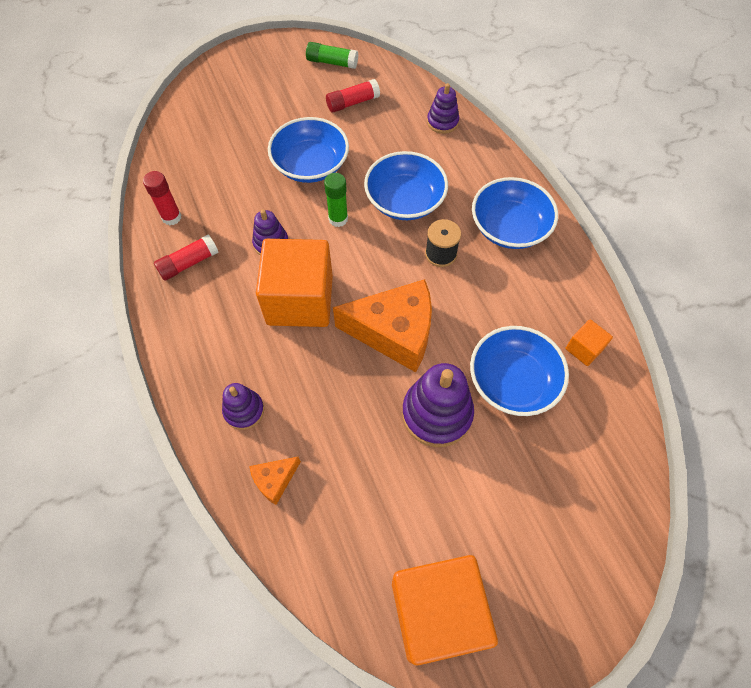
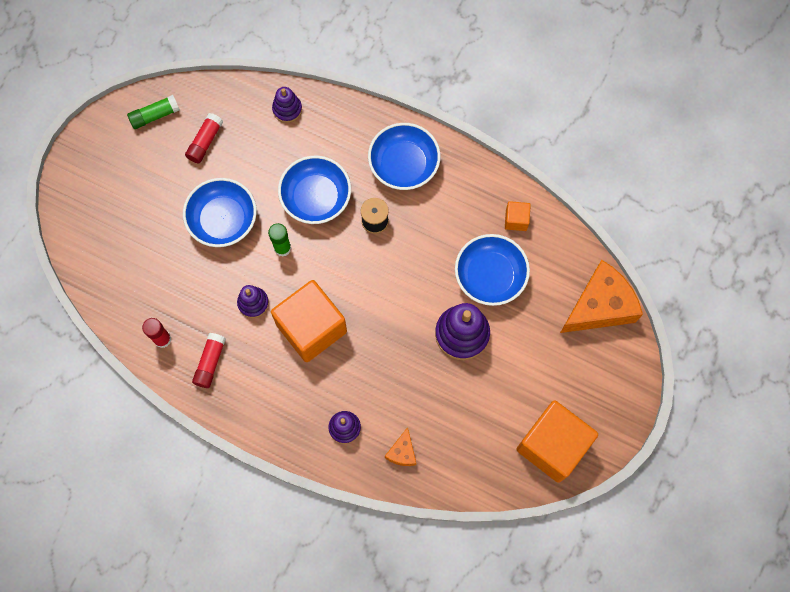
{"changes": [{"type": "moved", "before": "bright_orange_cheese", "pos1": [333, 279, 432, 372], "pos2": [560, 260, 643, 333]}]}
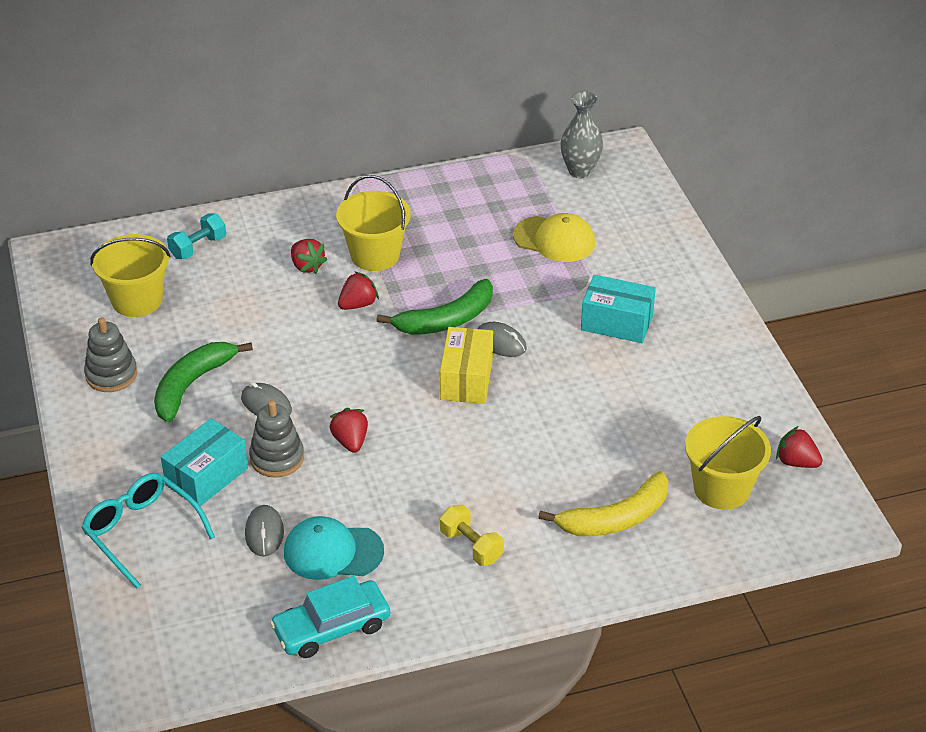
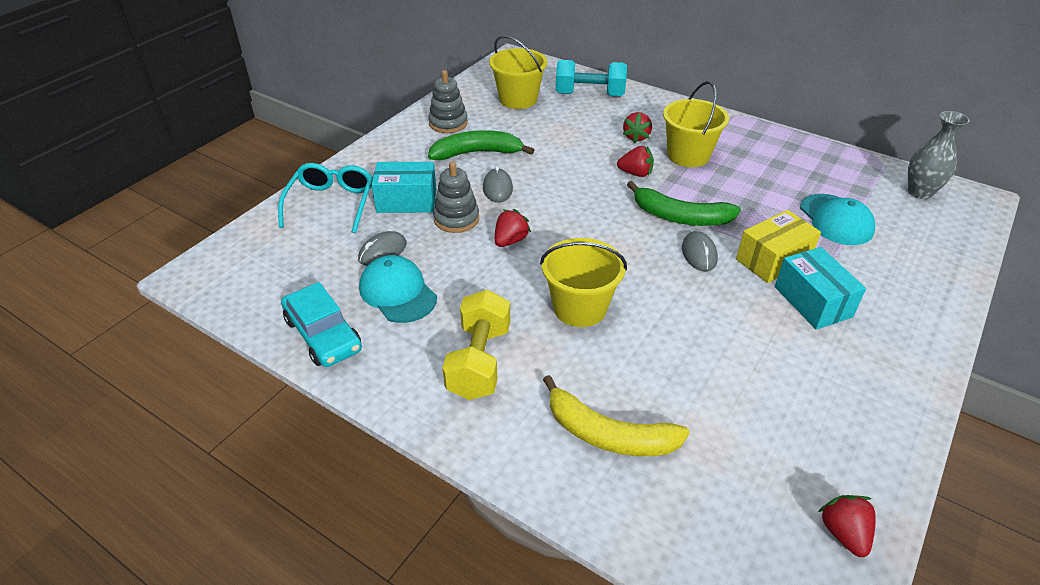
{"changes": [{"type": "resized", "before": "teal_hand_weight", "pos1": [167, 214, 226, 259], "pos2": [556, 60, 627, 97], "scale": 1.58}, {"type": "turned", "before": "teal_automobile", "pos1": [270, 576, 390, 658], "pos2": [281, 282, 362, 367], "turn": -150}, {"type": "moved", "before": "golden_box", "pos1": [440, 327, 493, 404], "pos2": [736, 210, 821, 283]}, {"type": "resized", "before": "golden_hand_weight", "pos1": [440, 505, 504, 566], "pos2": [442, 289, 510, 400], "scale": 1.58}, {"type": "recoloured", "before": "golden_cap", "after": "teal_cap", "pos1": [513, 213, 595, 262], "pos2": [800, 194, 875, 245]}, {"type": "moved", "before": "golden_sand_bucket", "pos1": [685, 416, 771, 510], "pos2": [540, 238, 627, 327]}]}
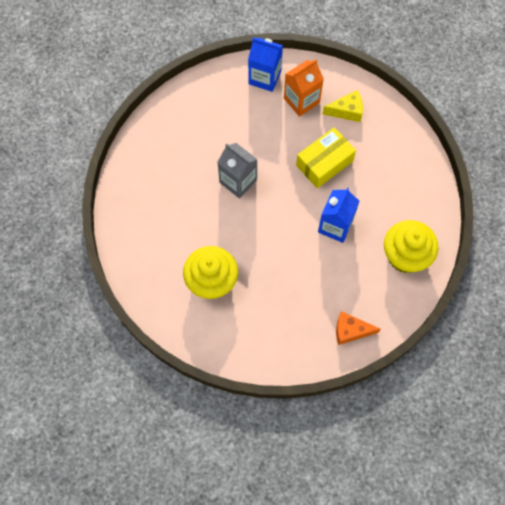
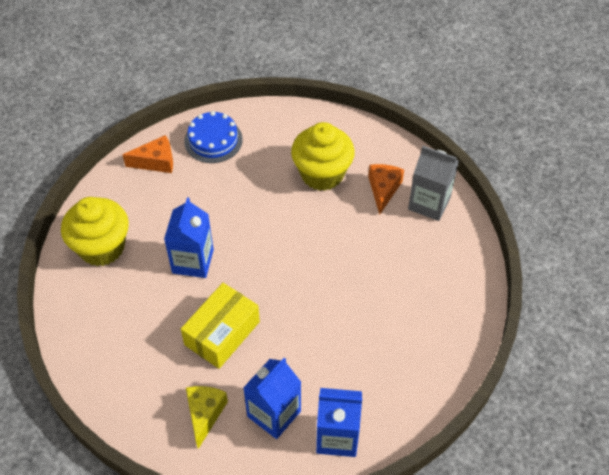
{"changes": [{"type": "moved", "before": "grey_carton", "pos1": [217, 143, 258, 199], "pos2": [408, 146, 459, 221]}, {"type": "recoloured", "before": "bright_orange_carton", "after": "blue_carton", "pos1": [284, 59, 324, 117], "pos2": [243, 358, 301, 439]}, {"type": "turned", "before": "golden_cheese", "pos1": [323, 90, 363, 122], "pos2": [186, 386, 228, 449], "turn": 120}, {"type": "added", "after": "blue_layer_cake", "pos2": [184, 111, 243, 163]}, {"type": "added", "after": "bright_orange_cheese", "pos2": [368, 164, 404, 215]}]}
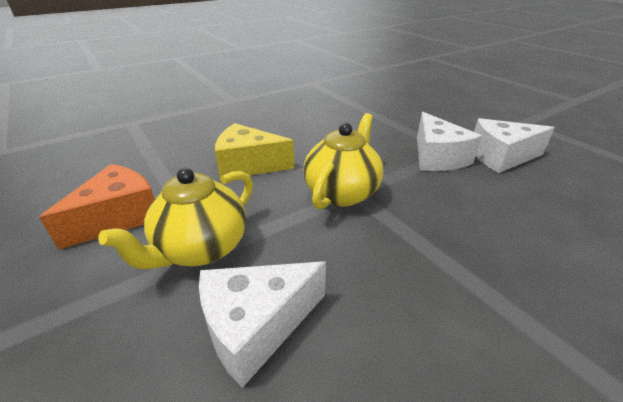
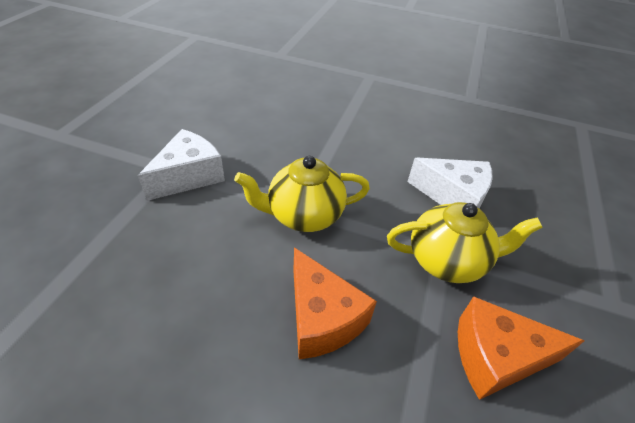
{"changes": [{"type": "recoloured", "before": "golden_cheese", "after": "bright_orange_cheese", "pos1": [215, 123, 294, 177], "pos2": [293, 247, 377, 359]}, {"type": "removed", "before": "snow-white_cheese", "pos1": [474, 118, 555, 173]}]}
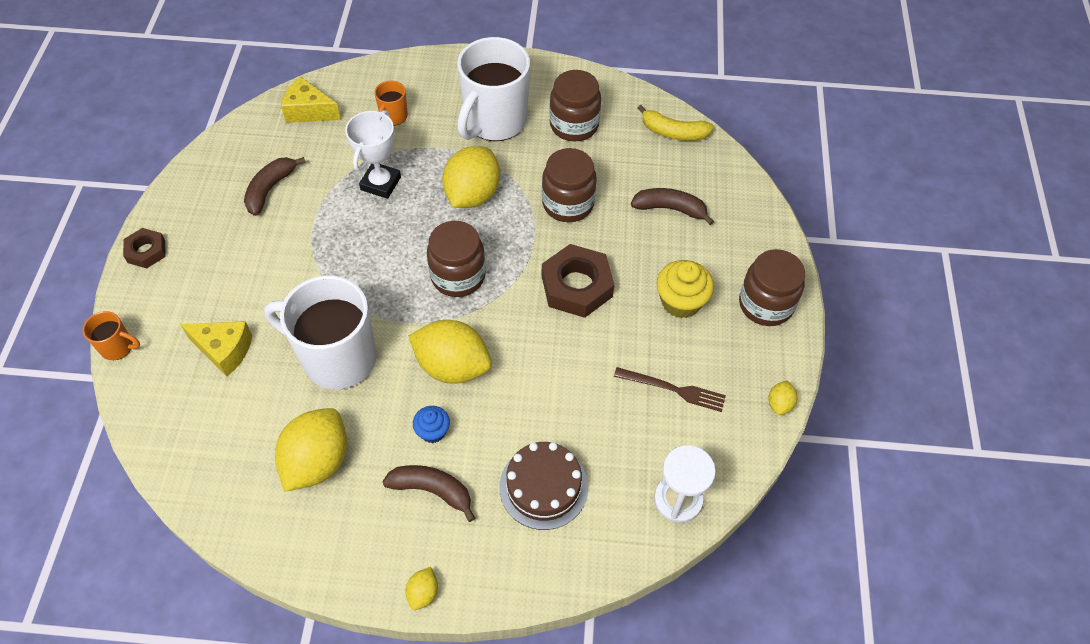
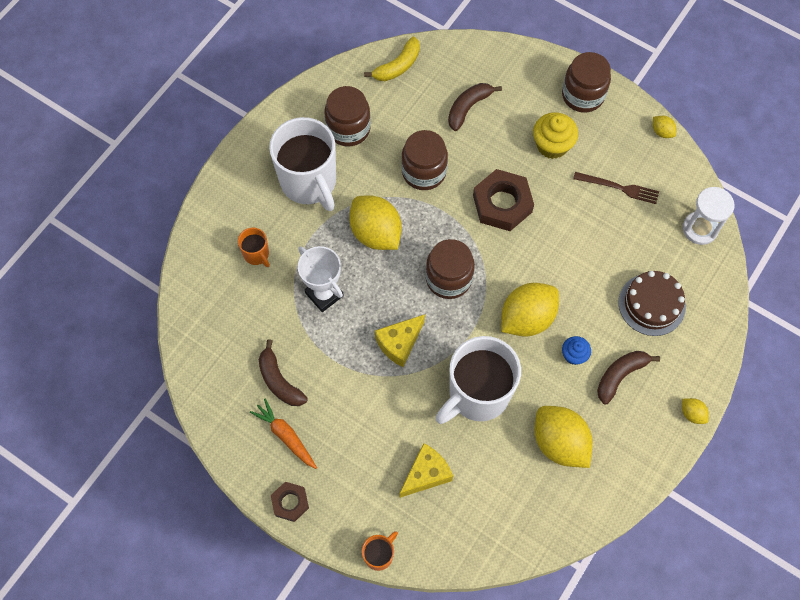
{"changes": [{"type": "moved", "before": "golden_cheese", "pos1": [281, 77, 341, 123], "pos2": [375, 314, 425, 367]}, {"type": "turned", "before": "brown_table_fork", "pos1": [614, 367, 726, 412], "pos2": [573, 172, 659, 204], "turn": 60}, {"type": "added", "after": "bright_orange_toy_carrot", "pos2": [250, 398, 317, 469]}]}
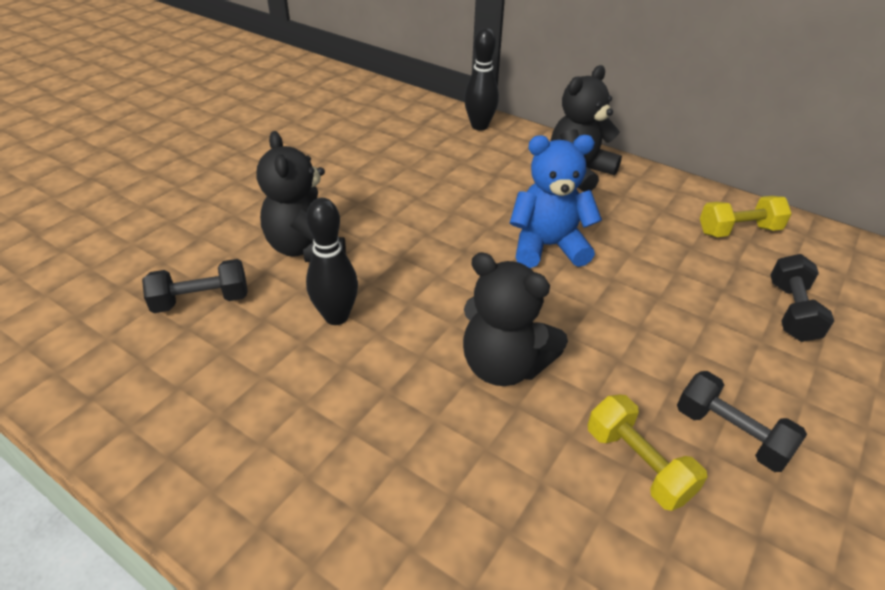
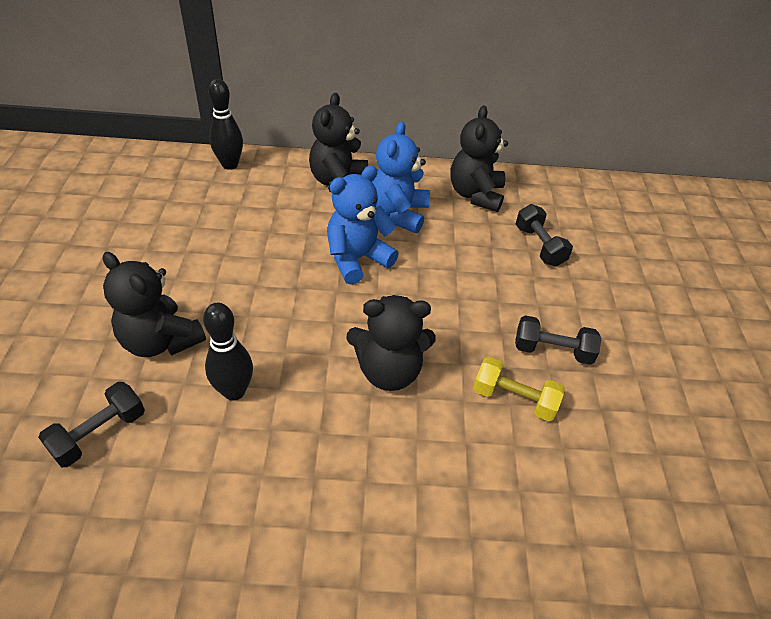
{"changes": [{"type": "replaced", "before": "golden_hand_weight", "after": "black_teddy_bear", "pos1": [700, 196, 792, 237], "pos2": [451, 105, 508, 212]}, {"type": "added", "after": "blue_teddy_bear", "pos2": [372, 121, 430, 233]}]}
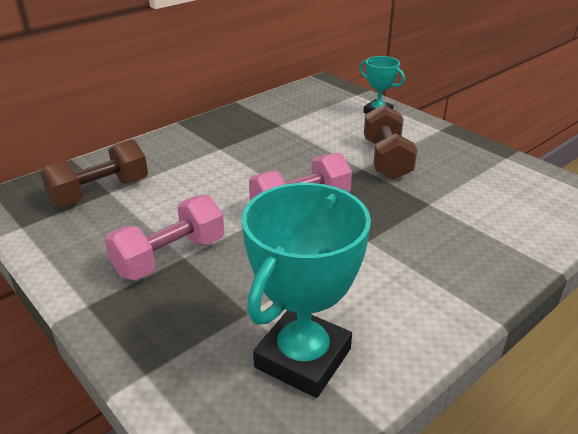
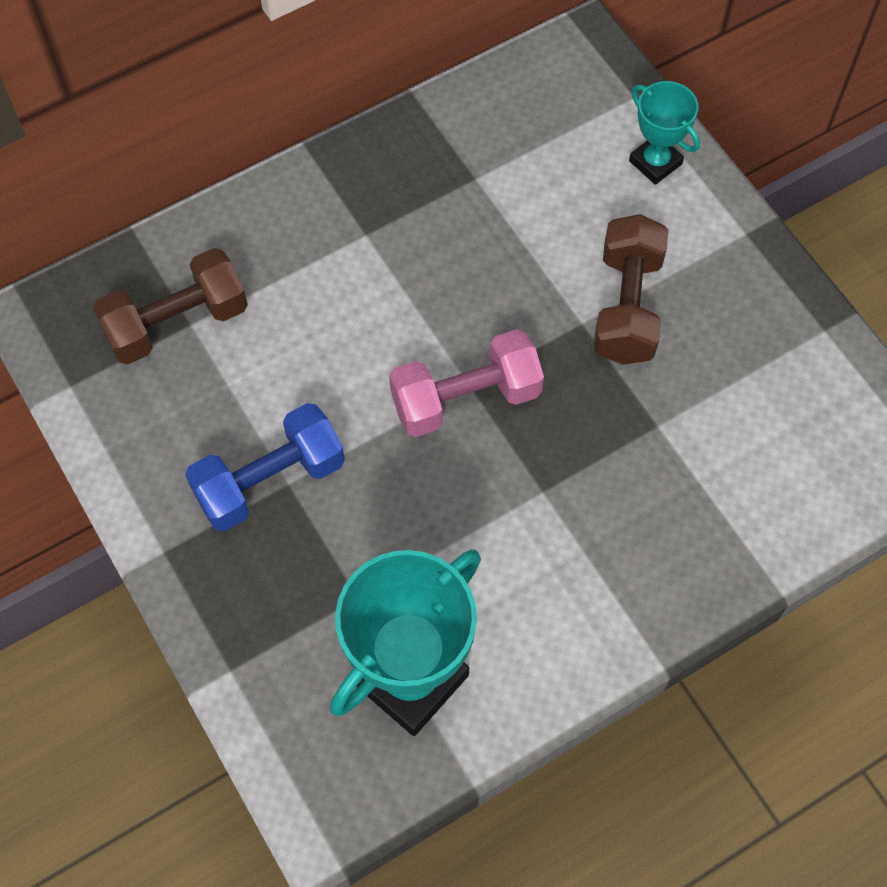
{"changes": [{"type": "recoloured", "before": "rosy_hand_weight", "after": "blue_hand_weight", "pos1": [104, 195, 225, 280], "pos2": [185, 403, 345, 531]}]}
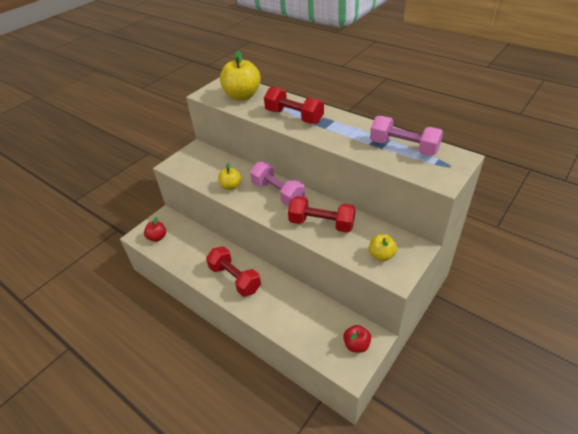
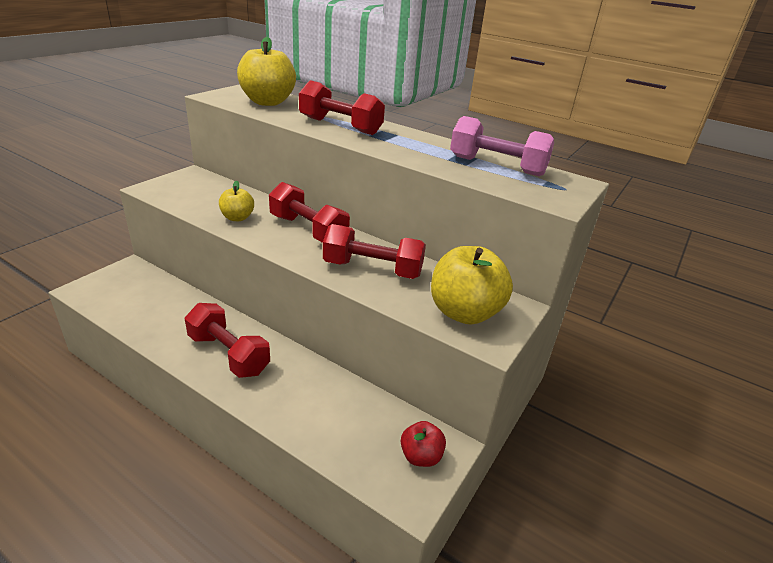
{"changes": [{"type": "removed", "before": "crimson_toy_apple", "pos1": [144, 217, 166, 242]}, {"type": "recoloured", "before": "rosy_hand_weight", "after": "crimson_hand_weight", "pos1": [250, 162, 305, 206], "pos2": [269, 182, 350, 243]}, {"type": "resized", "before": "golden_toy_apple", "pos1": [369, 234, 397, 261], "pos2": [431, 246, 513, 325], "scale": 1.85}]}
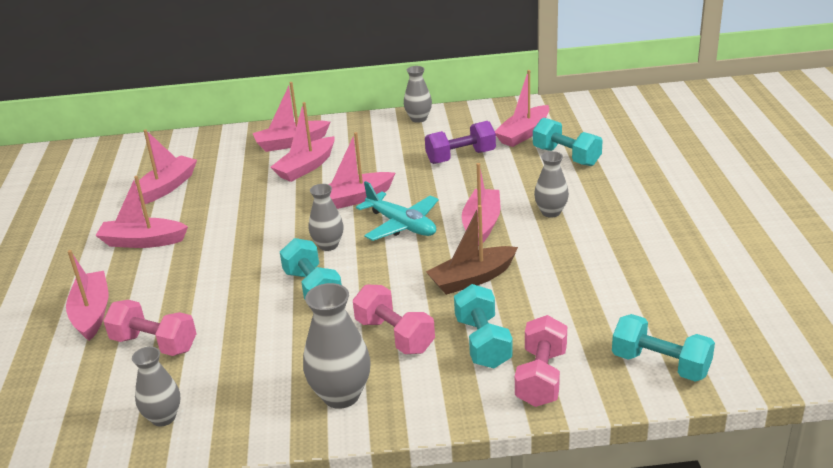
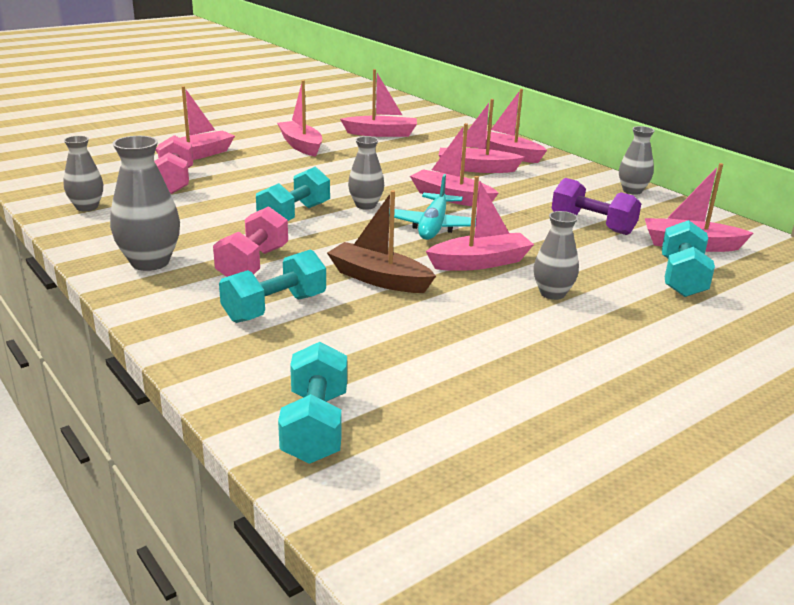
{"changes": [{"type": "removed", "before": "rosy_hand_weight", "pos1": [515, 315, 567, 407]}]}
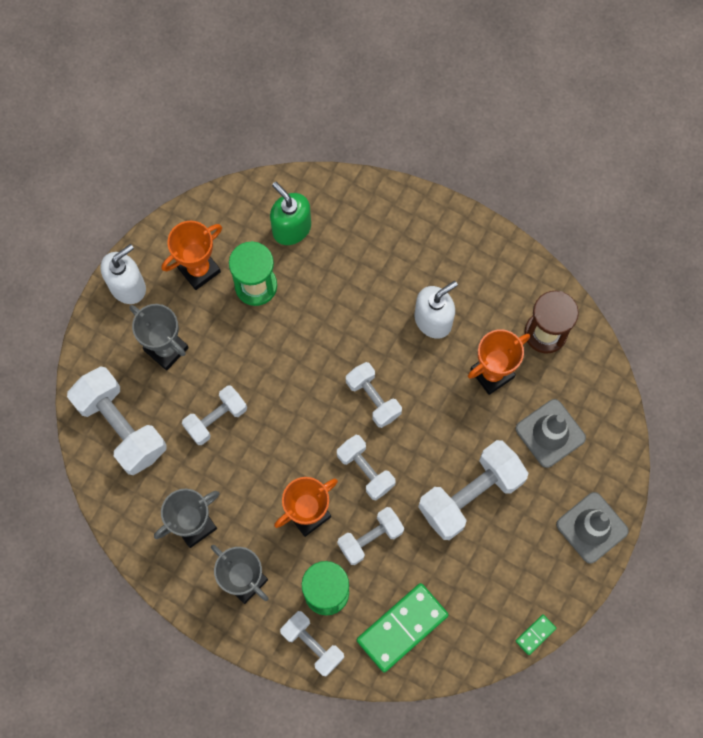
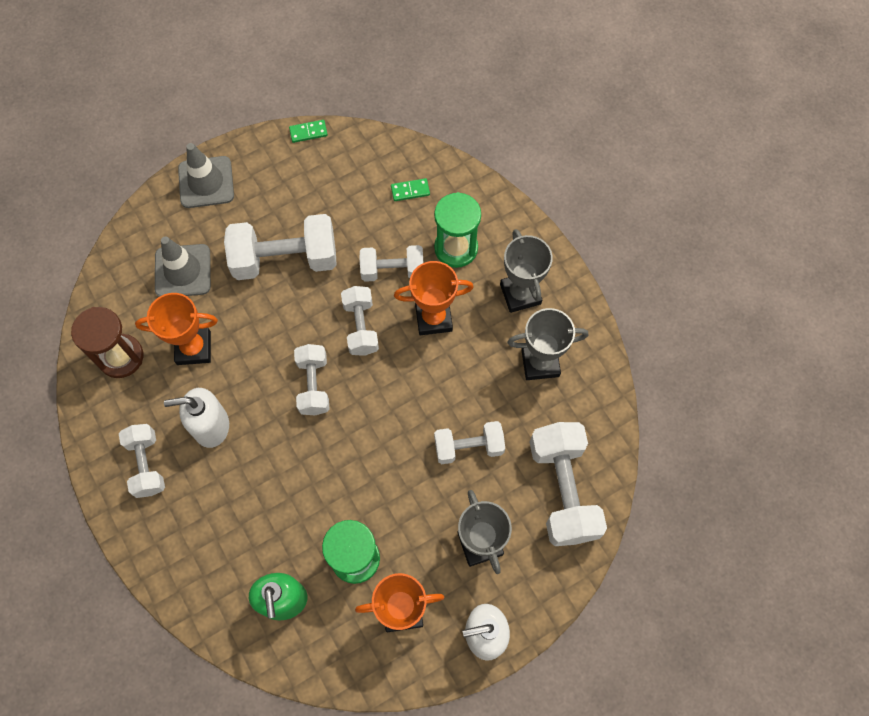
{"changes": [{"type": "moved", "before": "snow-white_hand_weight", "pos1": [280, 611, 344, 677], "pos2": [119, 424, 165, 498]}, {"type": "resized", "before": "emerald_domino_tile", "pos1": [357, 583, 449, 672], "pos2": [391, 178, 430, 201], "scale": 0.45}]}
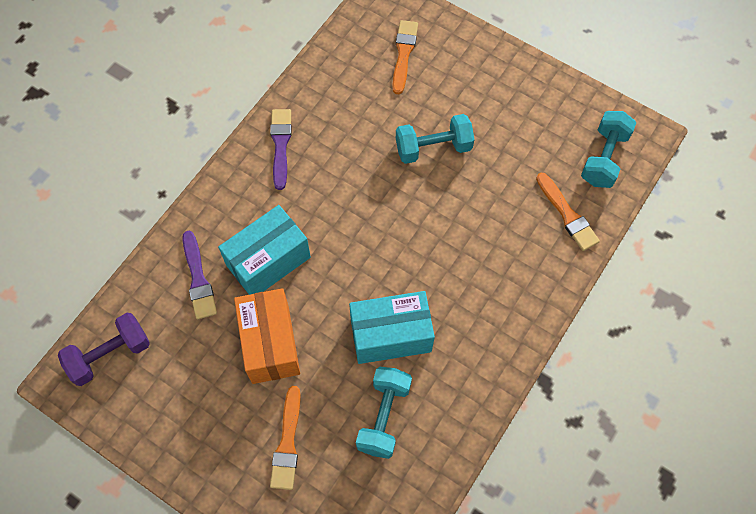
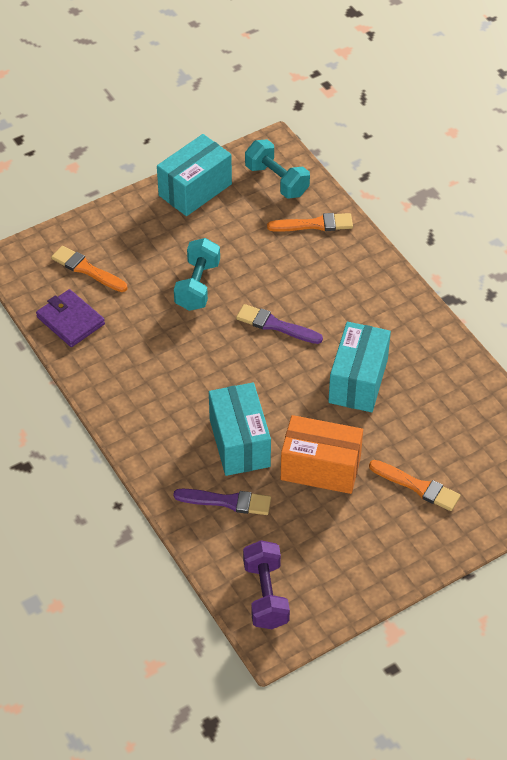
{"changes": [{"type": "moved", "before": "violet_paintbrush", "pos1": [270, 109, 292, 190], "pos2": [236, 304, 323, 344]}, {"type": "removed", "before": "teal_hand_weight", "pos1": [356, 367, 412, 459]}, {"type": "added", "after": "violet_card_wallet", "pos2": [36, 289, 105, 347]}, {"type": "added", "after": "teal_box", "pos2": [157, 134, 232, 216]}]}
